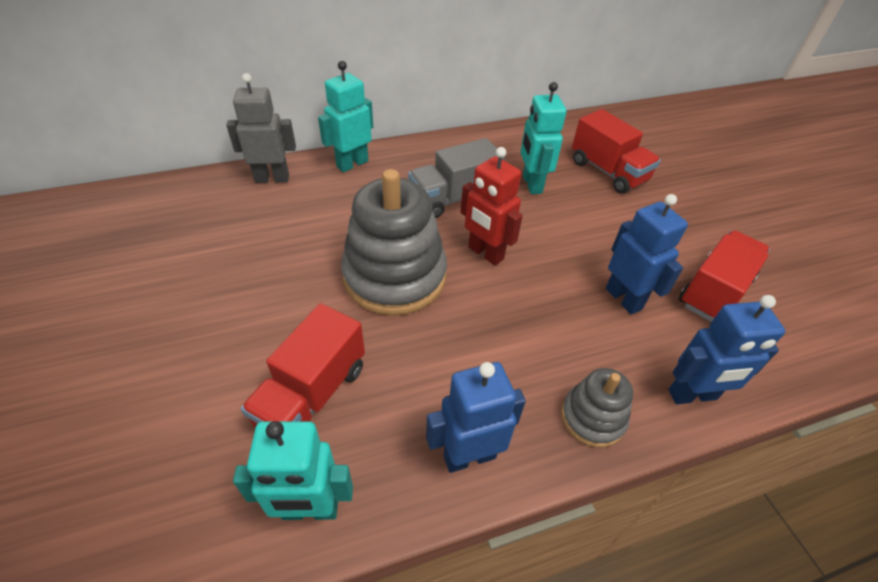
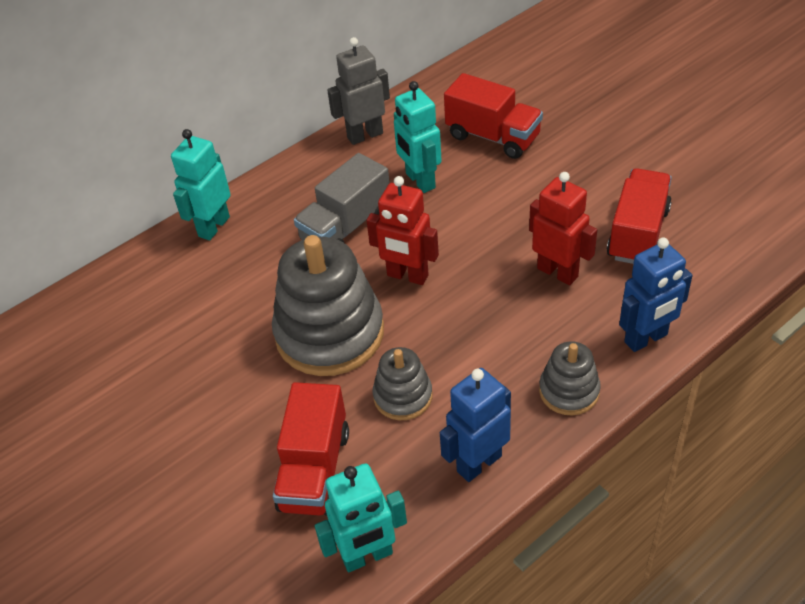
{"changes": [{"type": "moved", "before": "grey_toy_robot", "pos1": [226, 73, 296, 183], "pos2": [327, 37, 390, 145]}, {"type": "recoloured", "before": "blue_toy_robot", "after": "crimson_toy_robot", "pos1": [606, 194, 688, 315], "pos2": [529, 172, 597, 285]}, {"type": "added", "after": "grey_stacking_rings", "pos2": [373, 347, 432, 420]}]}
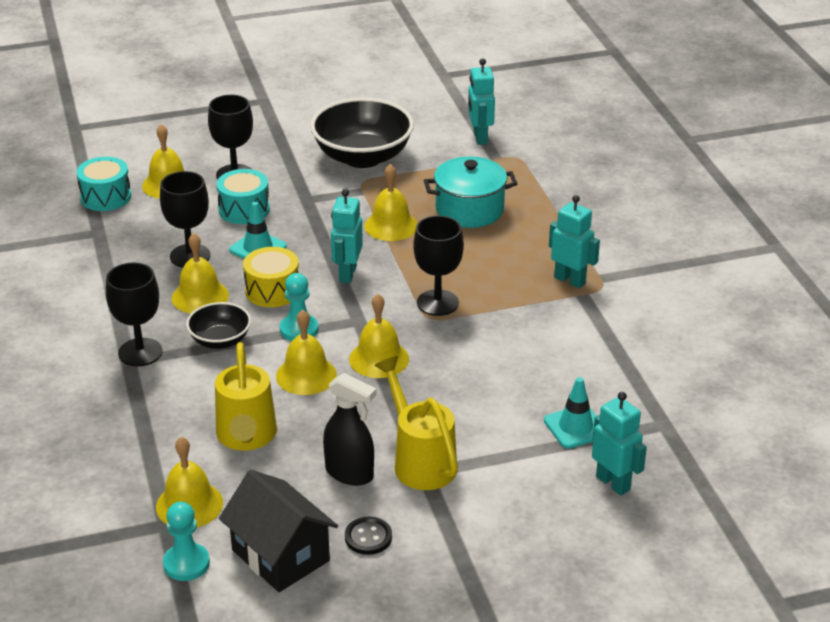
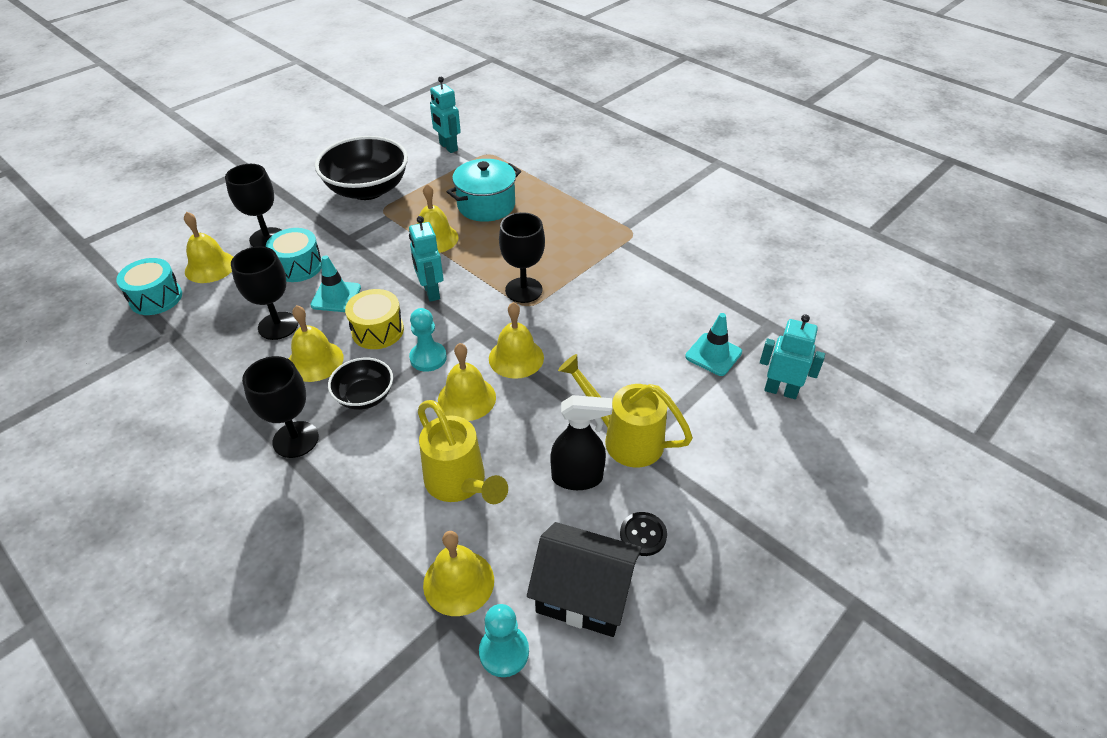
{"changes": [{"type": "removed", "before": "teal_toy_robot", "pos1": [549, 195, 600, 288]}]}
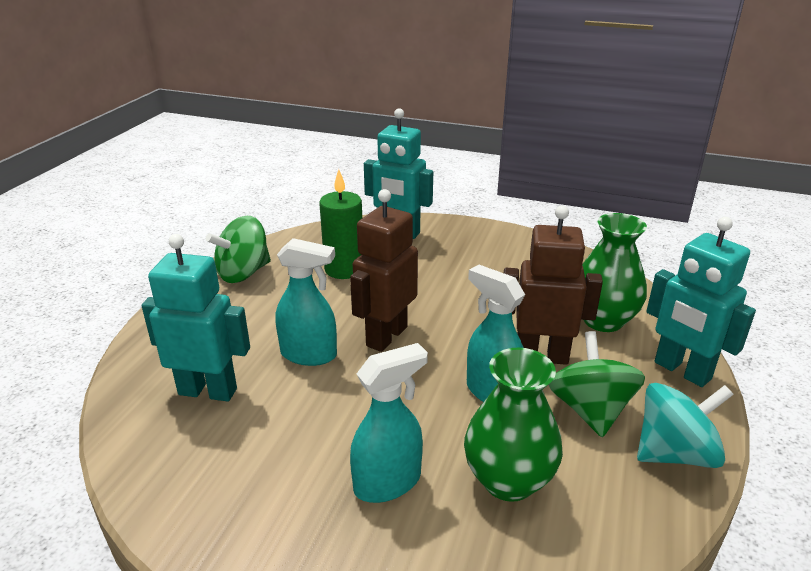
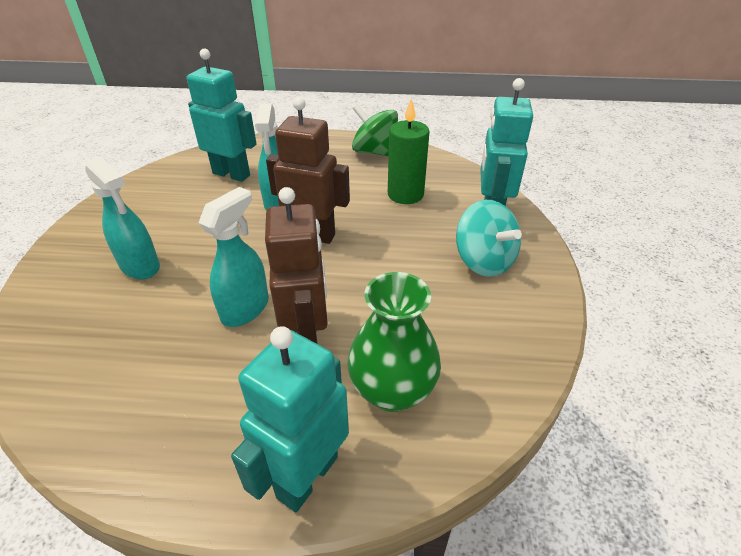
{"changes": [{"type": "turned", "before": "teal_toy_robot", "pos1": [142, 234, 250, 402], "pos2": [187, 48, 257, 182], "turn": -60}, {"type": "removed", "before": "emerald_vase", "pos1": [464, 348, 563, 502]}, {"type": "removed", "before": "emerald_toy_top", "pos1": [549, 331, 645, 437]}, {"type": "moved", "before": "teal_toy_top", "pos1": [637, 383, 734, 468], "pos2": [456, 200, 522, 277]}]}
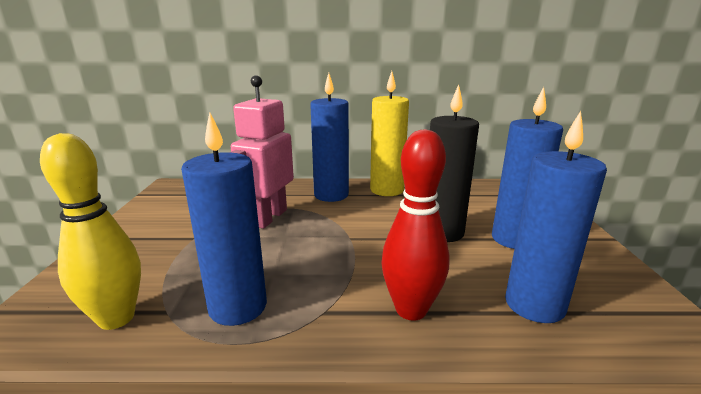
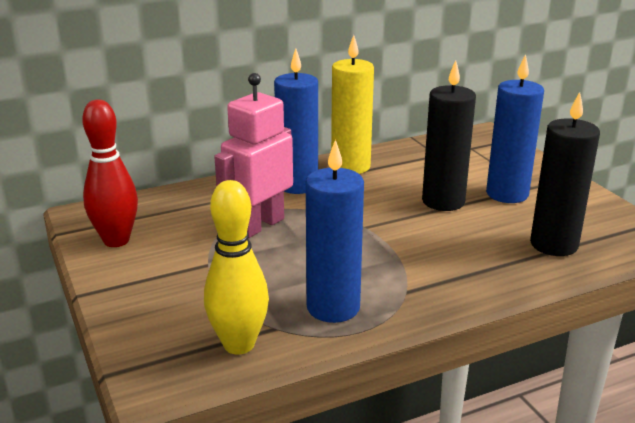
{"changes": [{"type": "turned", "before": "rosy_toy_robot", "pos1": [231, 75, 294, 229], "pos2": [214, 73, 293, 238], "turn": 45}, {"type": "moved", "before": "crimson_skittle", "pos1": [381, 129, 450, 321], "pos2": [82, 100, 138, 247]}, {"type": "recoloured", "before": "blue_candle", "after": "black_candle", "pos1": [505, 111, 607, 323], "pos2": [530, 92, 600, 256]}]}
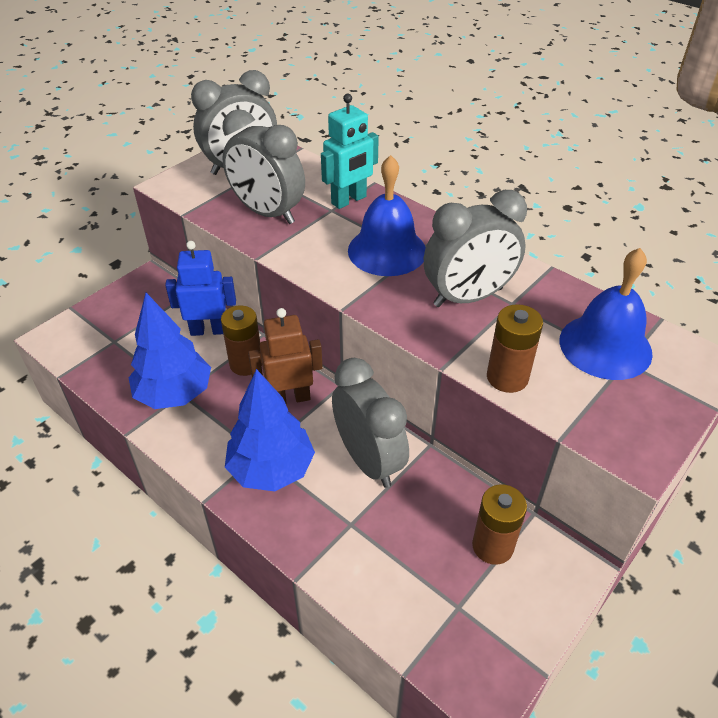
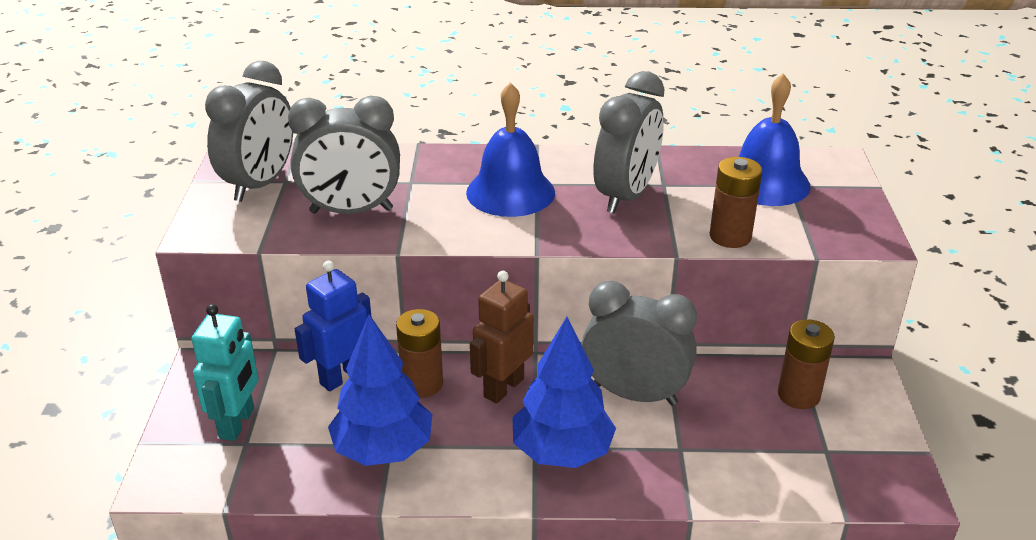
{"changes": [{"type": "moved", "before": "teal_toy_robot", "pos1": [321, 94, 379, 209], "pos2": [192, 304, 259, 441]}]}
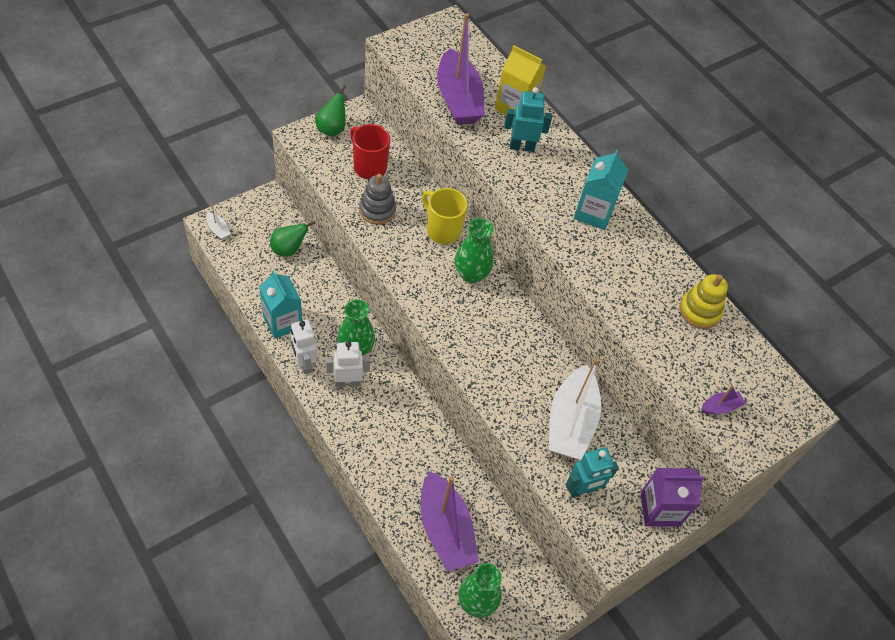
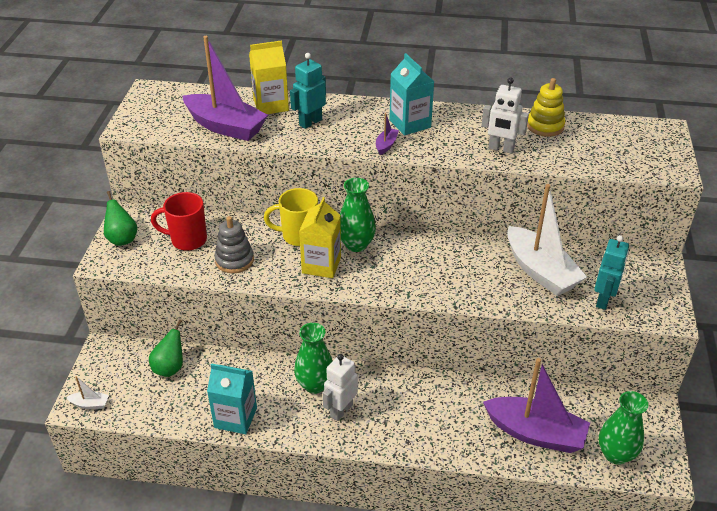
{"changes": [{"type": "moved", "before": "snow-white_toy_robot", "pos1": [290, 320, 317, 374], "pos2": [481, 78, 529, 154]}, {"type": "removed", "before": "violet_carton", "pos1": [640, 468, 704, 527]}, {"type": "moved", "before": "violet_sailboat", "pos1": [701, 385, 746, 414], "pos2": [376, 113, 399, 155]}, {"type": "added", "after": "golden_carton", "pos2": [299, 197, 341, 278]}]}
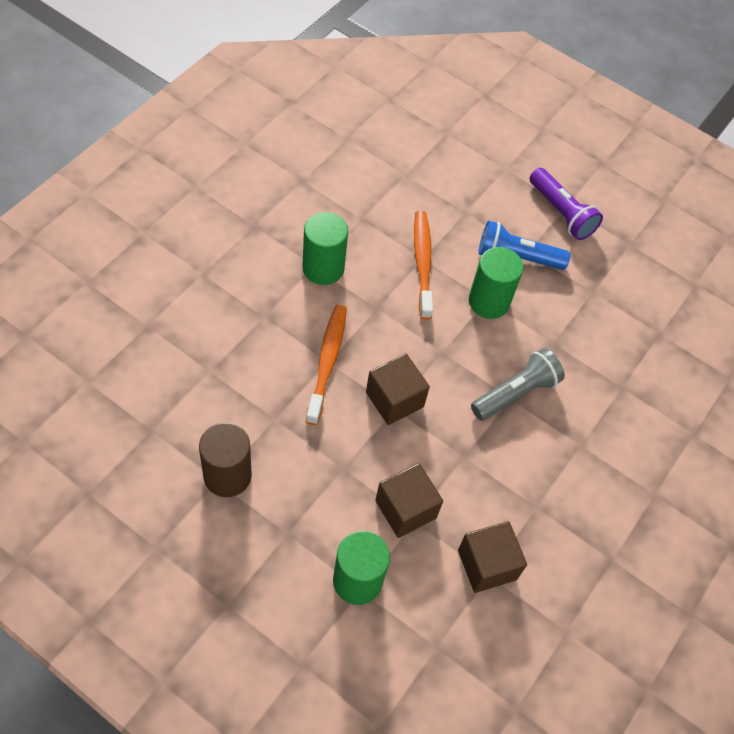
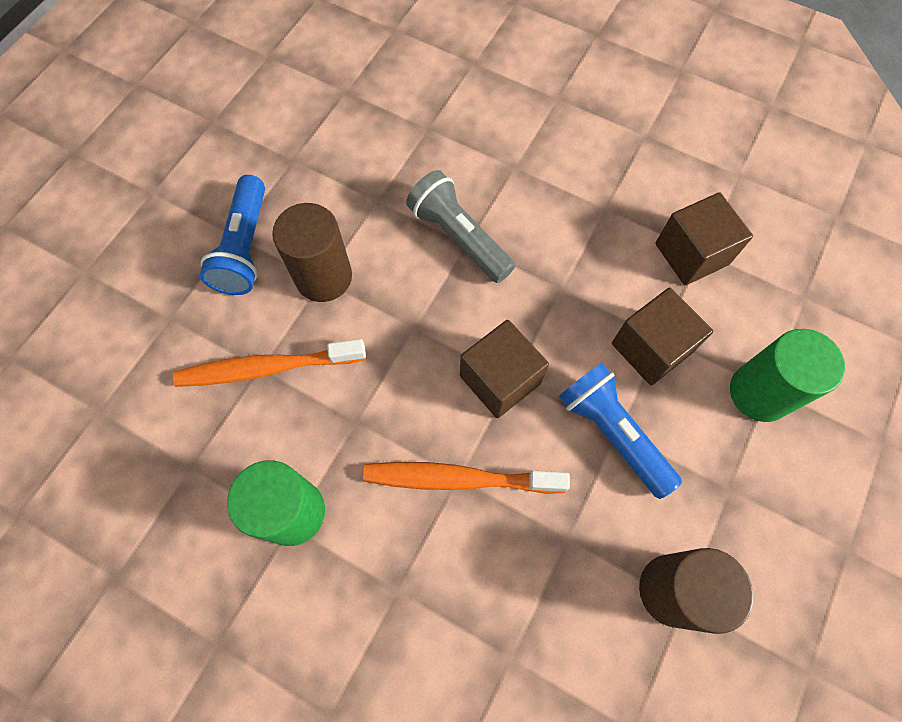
{"changes": [{"type": "recoloured", "before": "emerald_solid_cylinder", "after": "brown_solid_cylinder", "pos1": [469, 247, 523, 319], "pos2": [272, 203, 352, 302]}, {"type": "removed", "before": "violet_torch", "pos1": [529, 168, 603, 240]}, {"type": "added", "after": "blue_torch", "pos2": [559, 363, 682, 499]}]}
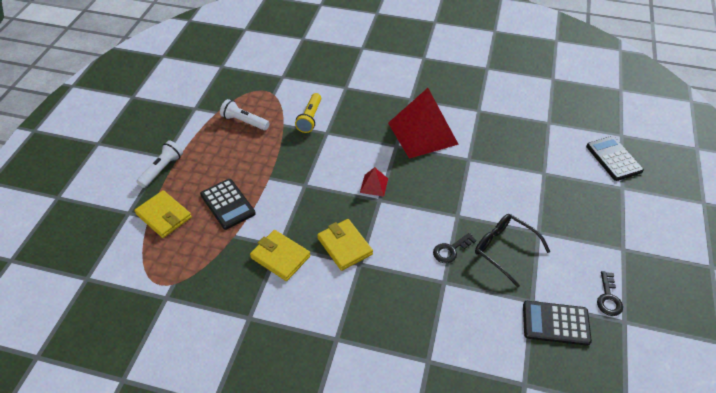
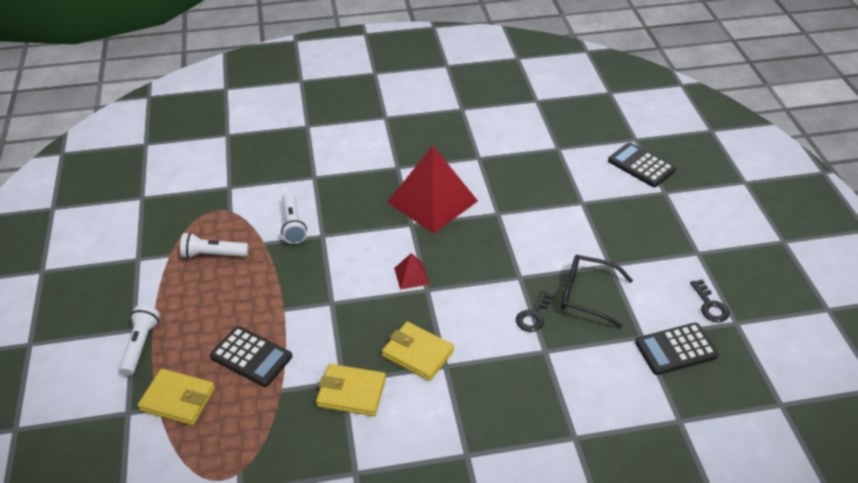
{"changes": [{"type": "recoloured", "before": "golden_torch", "after": "snow-white_torch", "pos1": [295, 93, 321, 133], "pos2": [281, 193, 307, 244]}]}
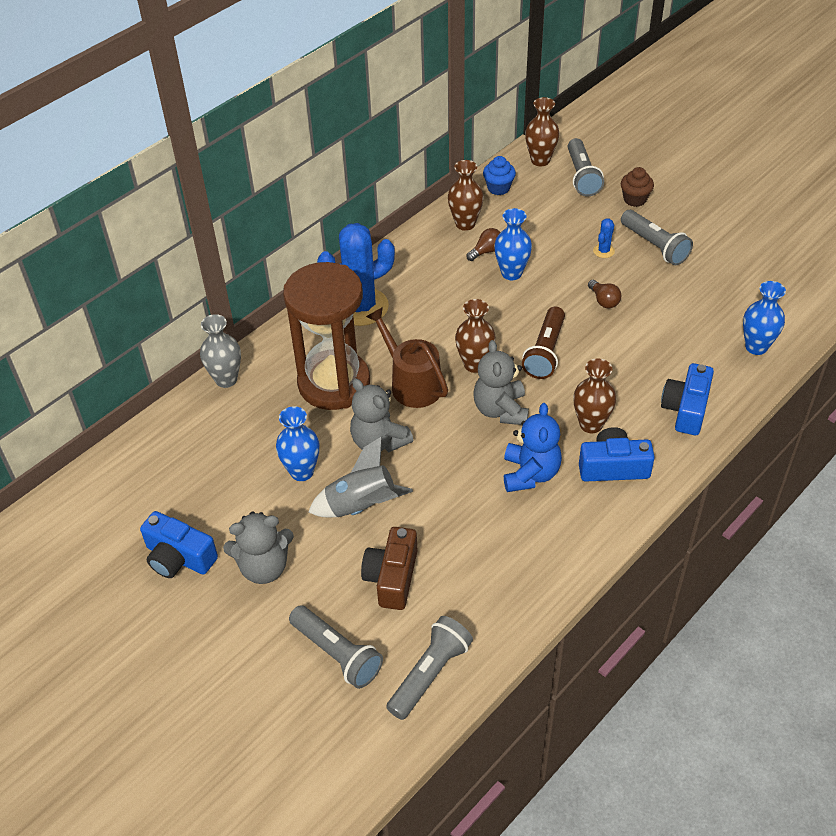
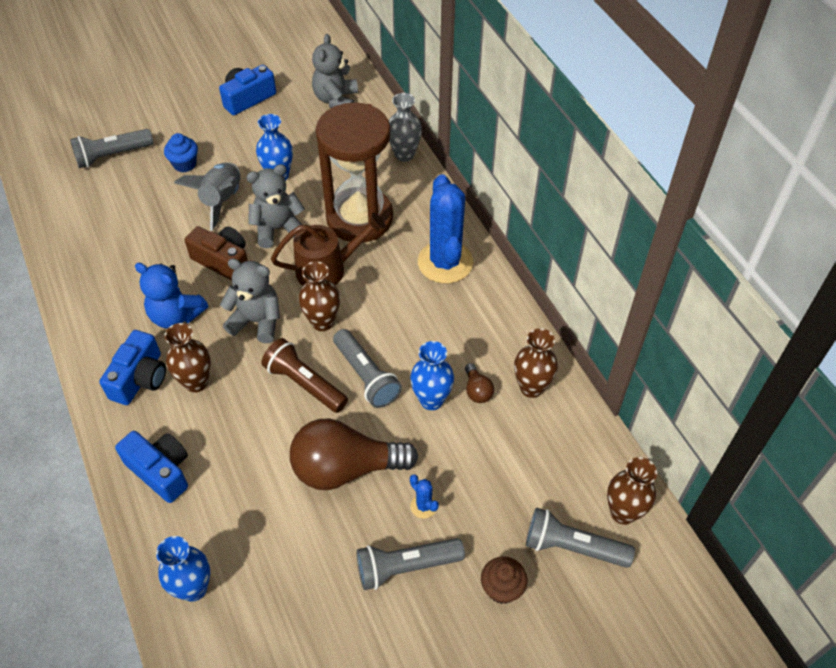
{"changes": [{"type": "moved", "before": "grey_teddy_bear", "pos1": [223, 511, 294, 584], "pos2": [312, 34, 358, 108]}, {"type": "moved", "before": "brown_compact_camera", "pos1": [361, 527, 418, 610], "pos2": [185, 226, 248, 281]}, {"type": "moved", "before": "grey_torch", "pos1": [386, 616, 473, 720], "pos2": [333, 329, 402, 408]}, {"type": "moved", "before": "blue_fairy_cake", "pos1": [483, 156, 516, 195], "pos2": [164, 133, 198, 172]}, {"type": "resized", "before": "brown_light_bulb", "pos1": [588, 280, 621, 308], "pos2": [290, 419, 418, 490], "scale": 2.37}]}
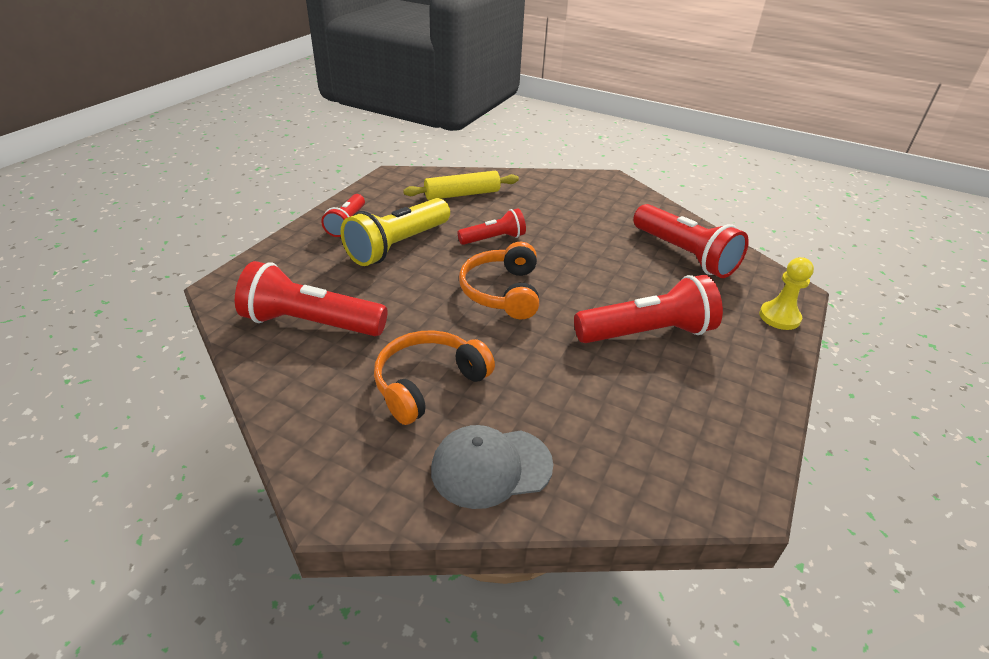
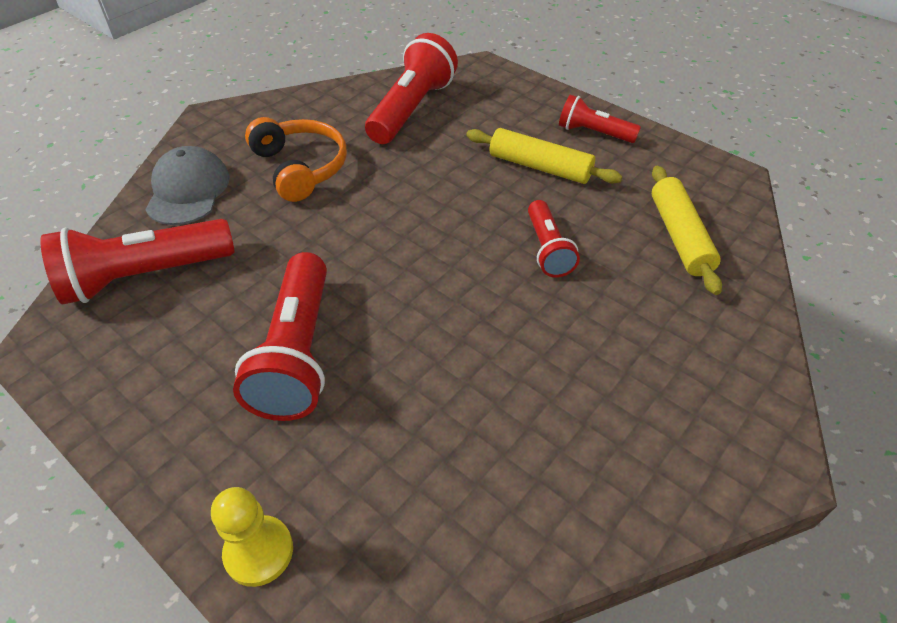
{"changes": [{"type": "replaced", "before": "golden_torch", "after": "golden_dough_roller", "pos1": [341, 198, 450, 266], "pos2": [466, 128, 622, 184]}, {"type": "removed", "before": "bright_orange_headphones", "pos1": [459, 242, 539, 320]}, {"type": "moved", "before": "crimson_torch", "pos1": [633, 204, 749, 278], "pos2": [40, 219, 235, 304]}]}
